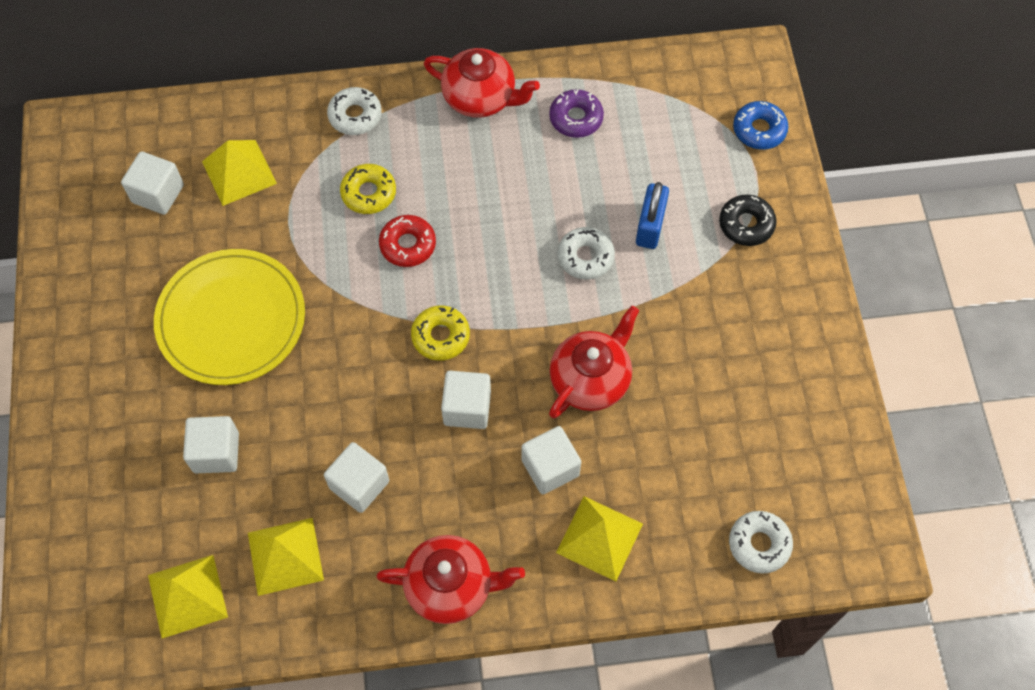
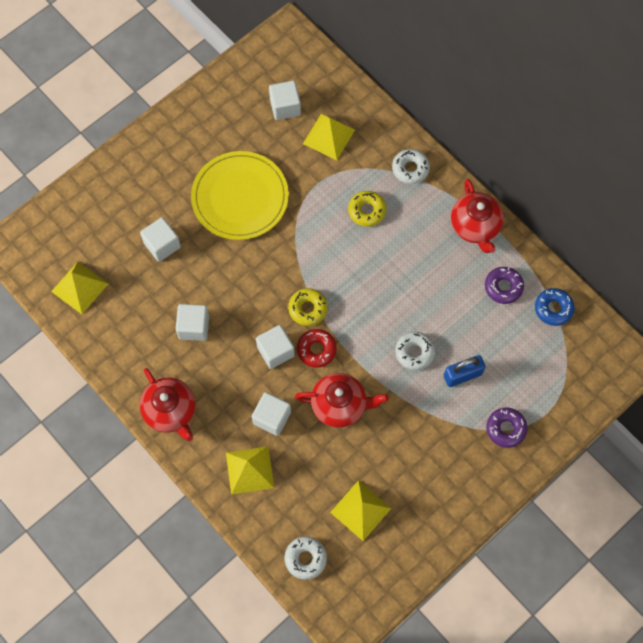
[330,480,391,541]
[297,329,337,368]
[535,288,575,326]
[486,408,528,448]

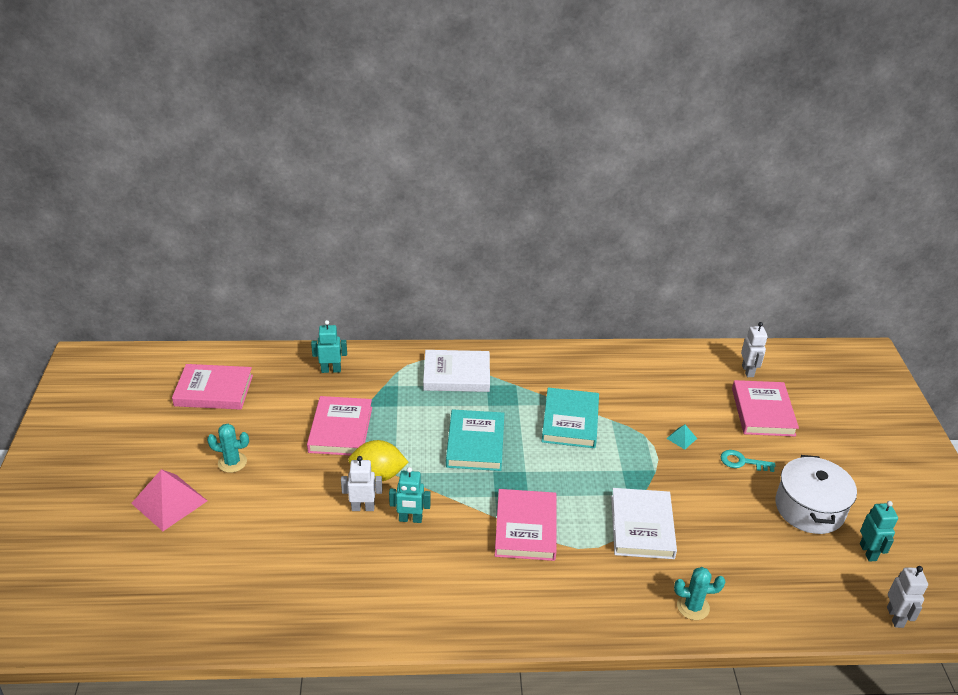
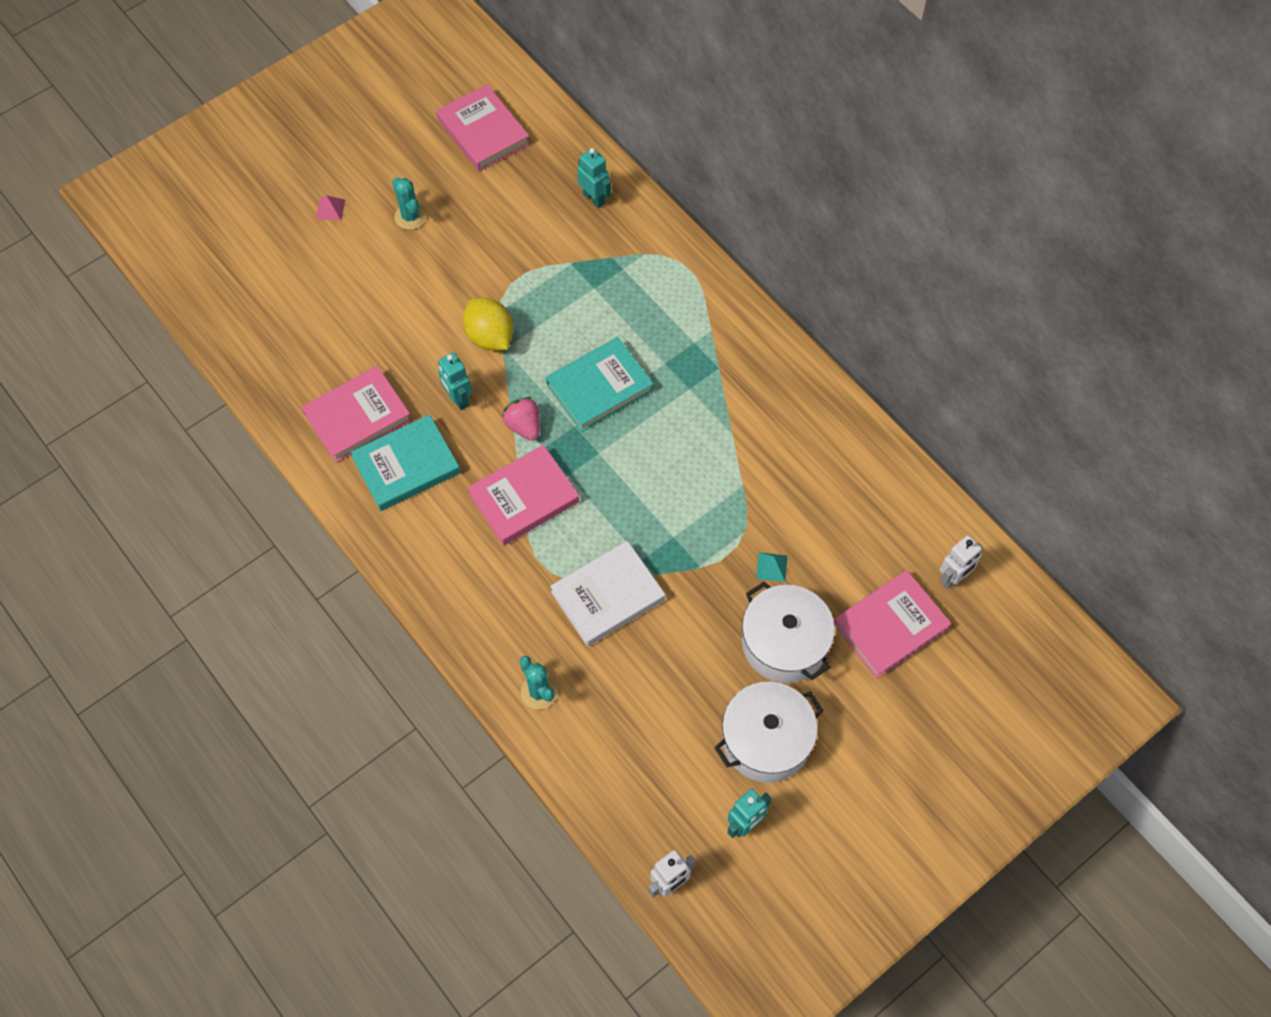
[341,456,382,511] (first image)
[423,350,490,392] (first image)
[502,397,540,441]
[302,366,412,463]
[350,415,460,511]
[742,581,835,683]
[316,195,345,221]

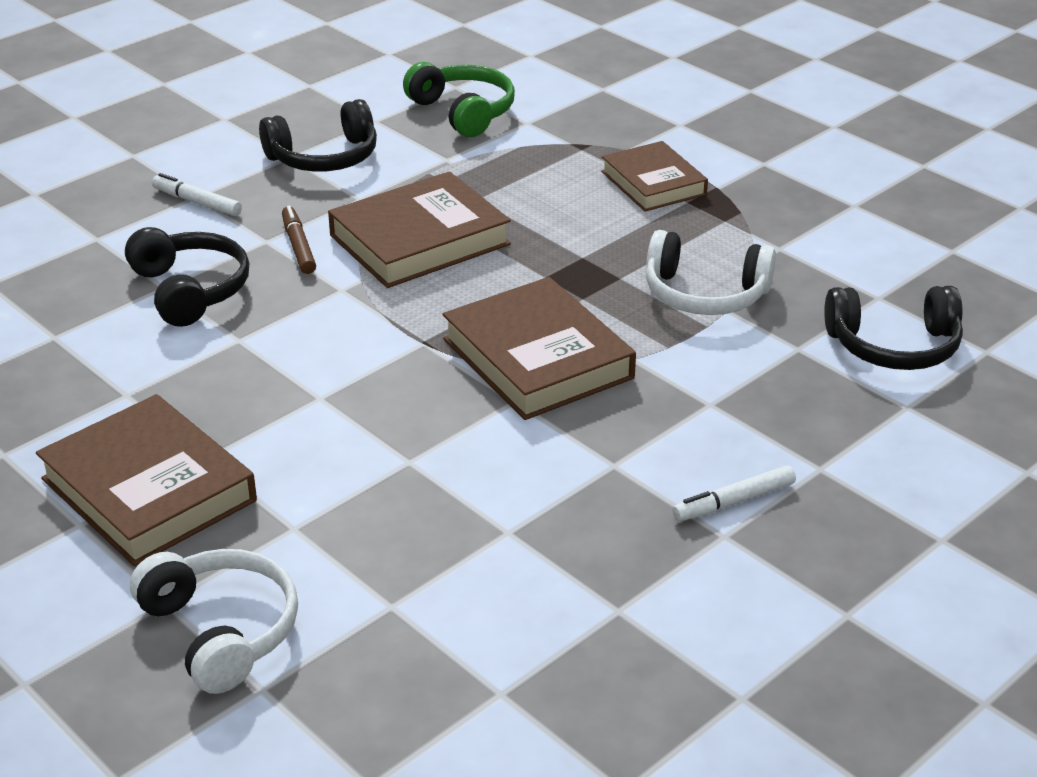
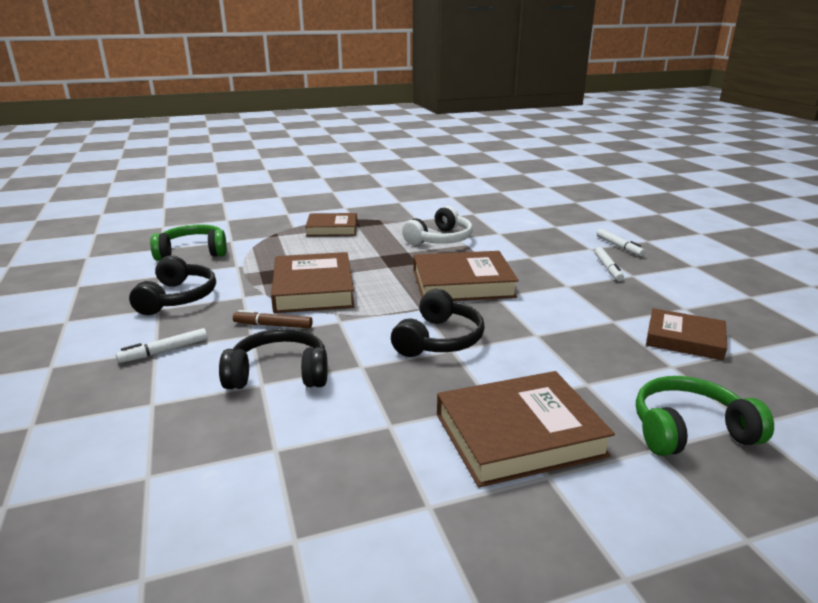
[596,229,645,256]
[646,308,727,361]
[391,289,485,357]
[636,376,774,456]

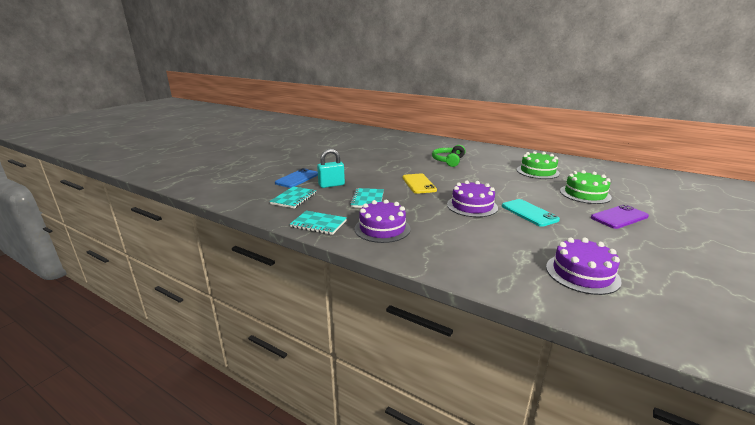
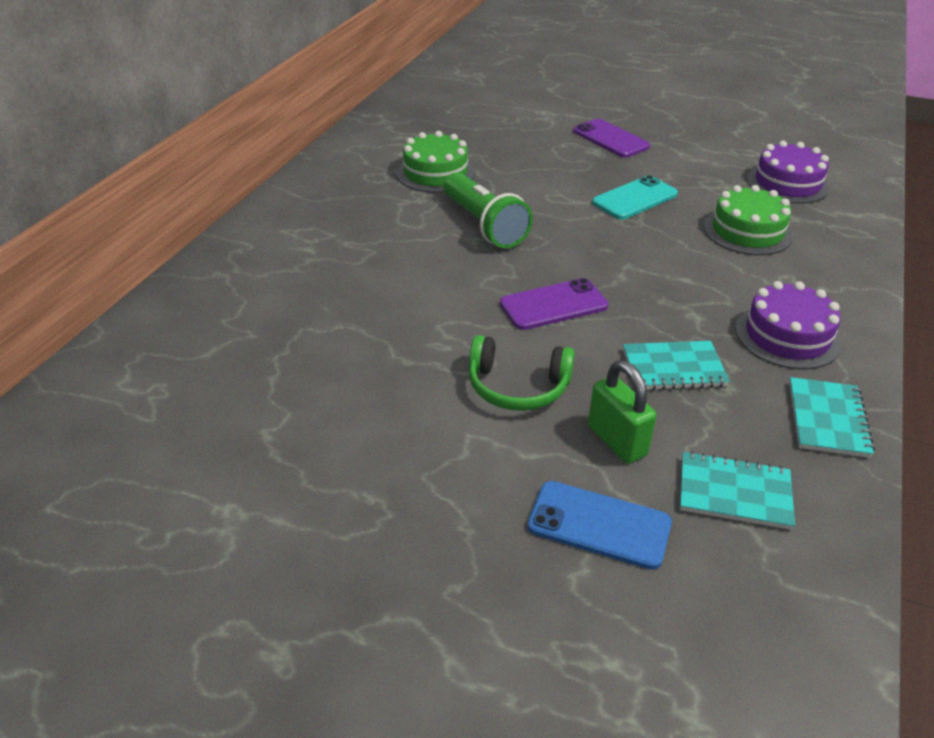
[447,180,498,217] (first image)
[444,172,533,248]
[469,335,575,411]
[704,185,793,255]
[588,360,656,464]
[500,278,608,330]

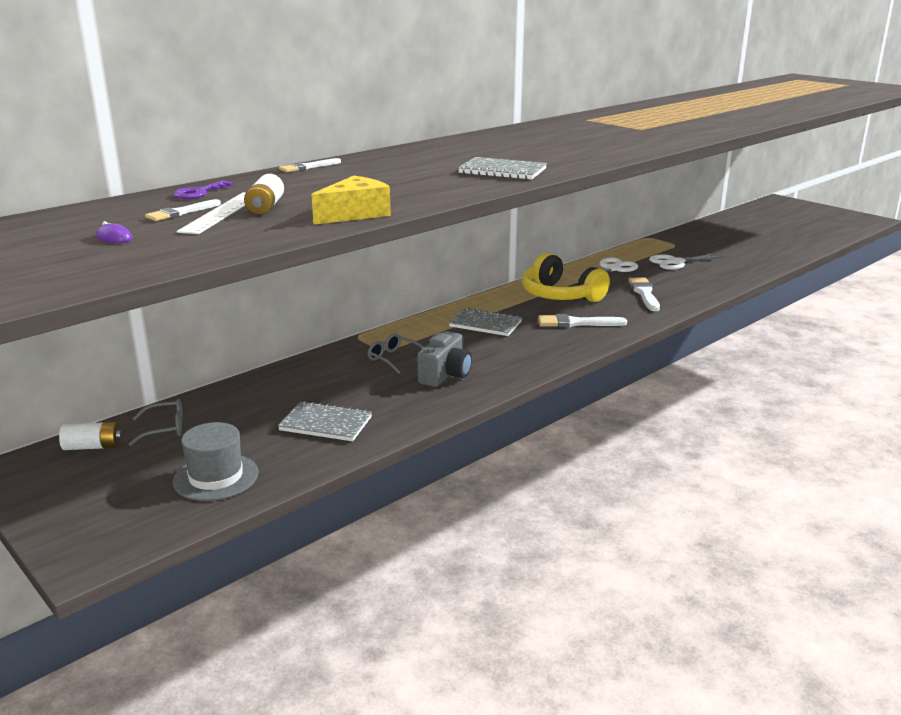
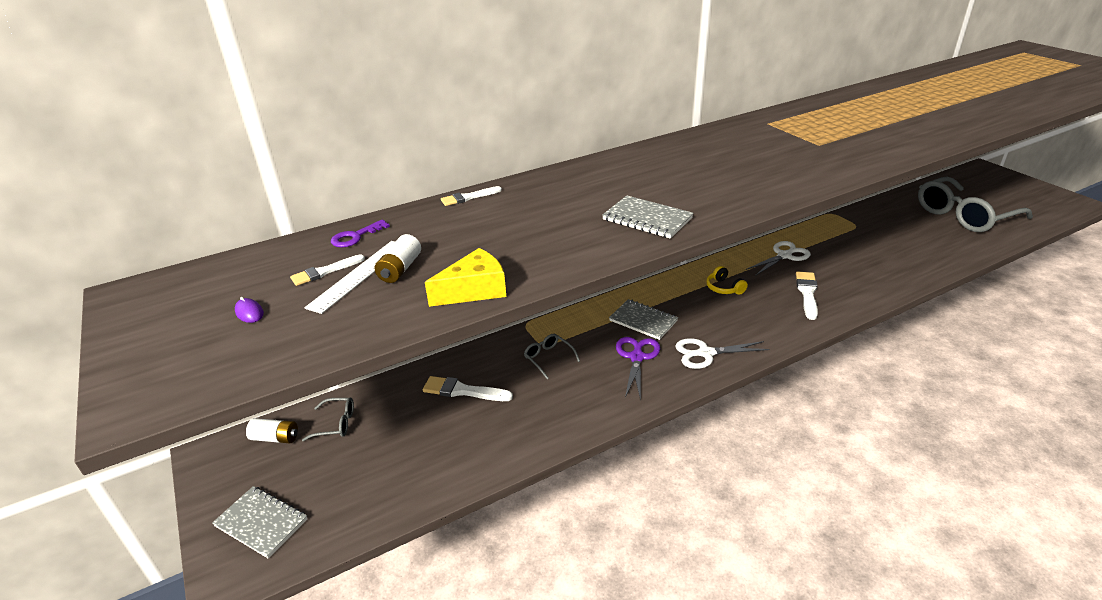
[173,422,258,501] (first image)
[417,331,472,387] (first image)
[616,337,660,400]
[918,177,1033,232]
[212,486,308,558]
[423,376,513,401]
[675,338,770,369]
[706,266,748,295]

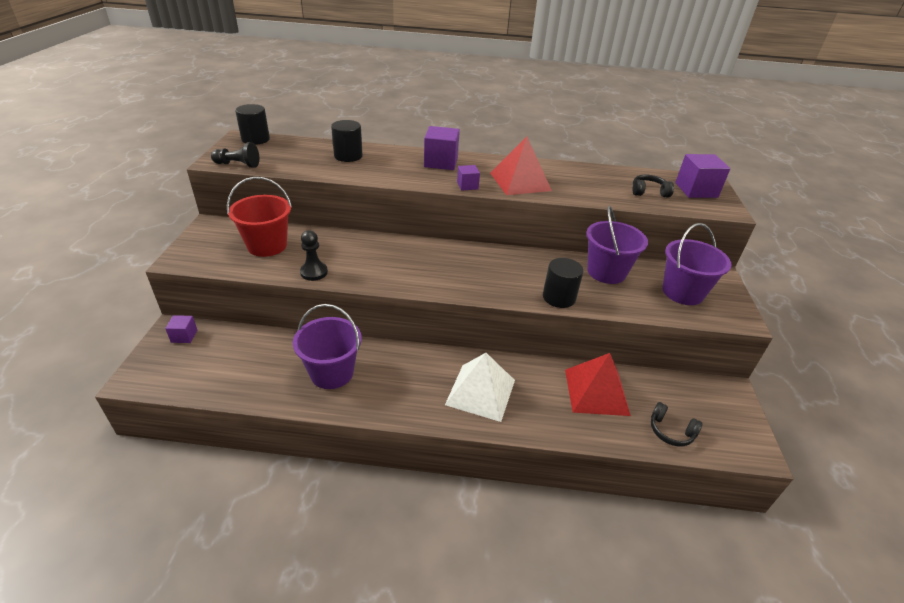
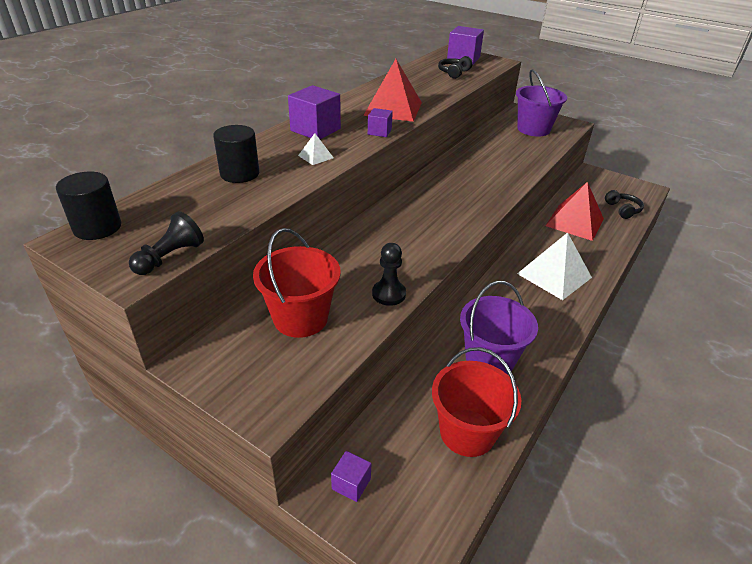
[543,258,583,308] (first image)
[586,206,648,284] (first image)
[298,133,334,165]
[432,347,521,457]
[605,190,644,219]

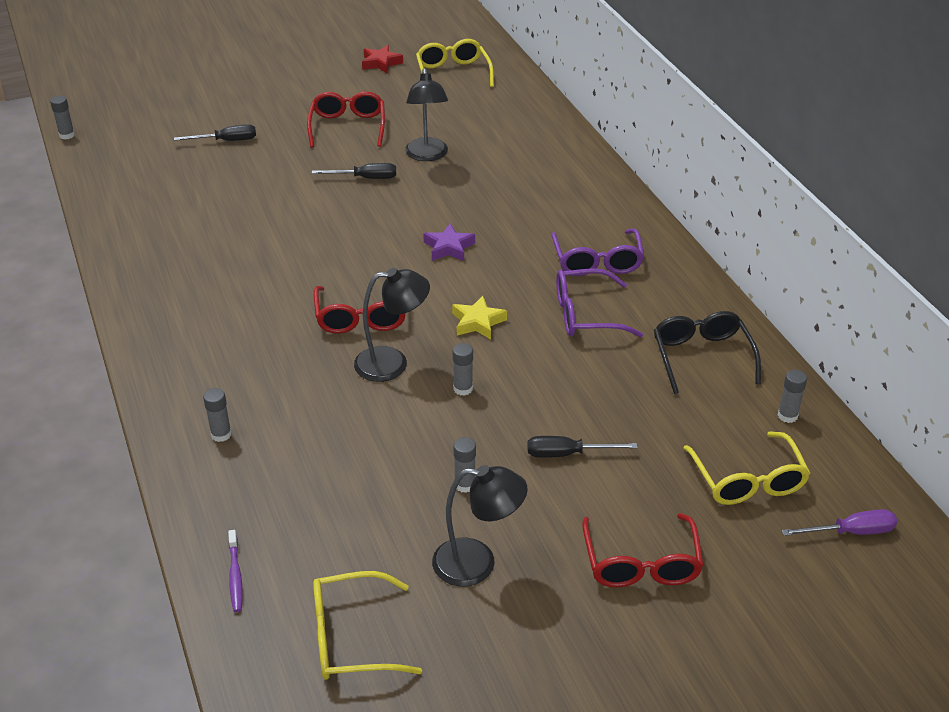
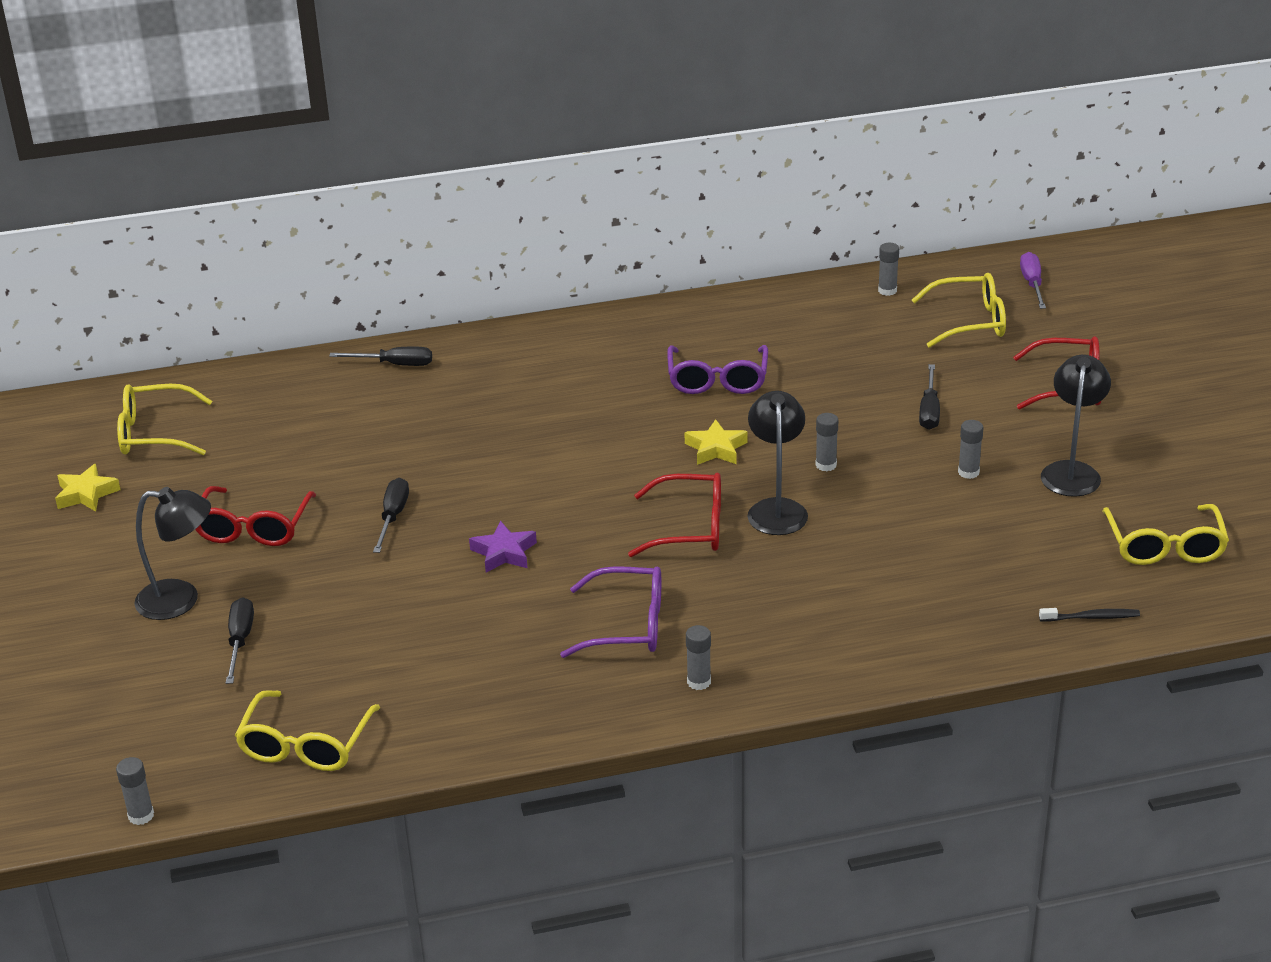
[654,311,761,394] (first image)
[235,690,380,771]
[329,347,432,366]
[686,625,711,690]
[134,487,211,620]
[469,521,537,573]
[560,566,661,658]
[1039,608,1140,622]
[55,464,121,512]
[195,486,316,546]

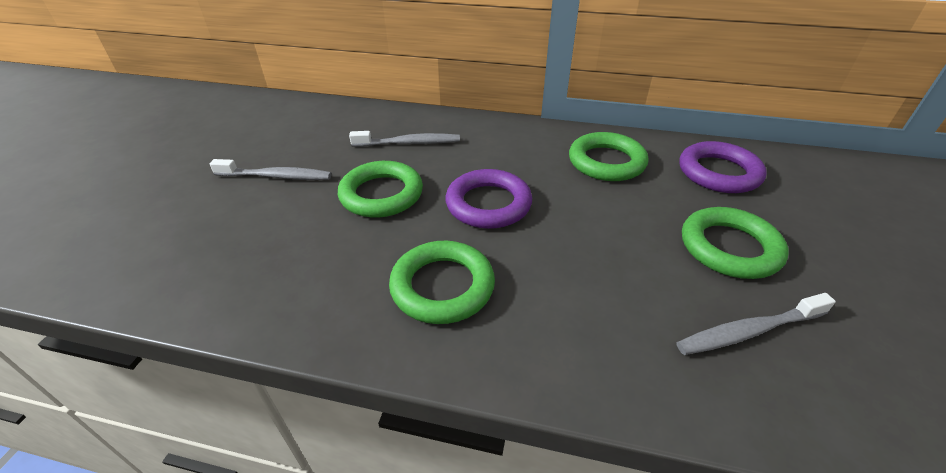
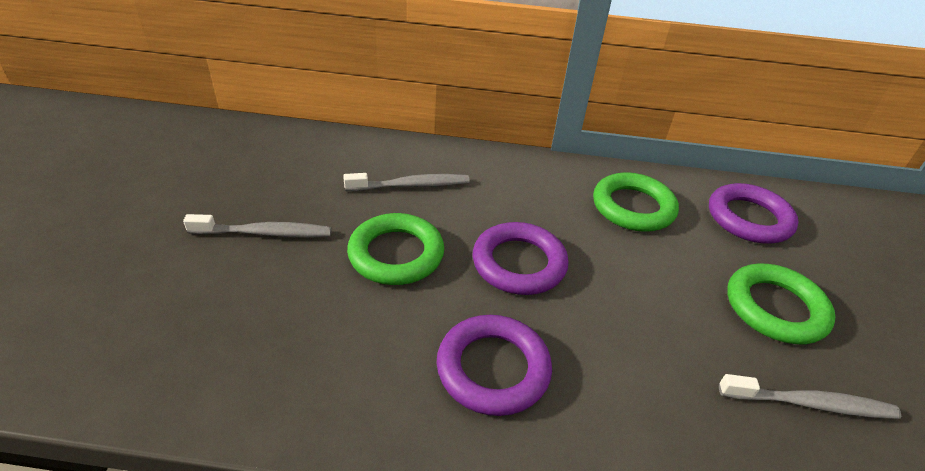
[436,315,552,416]
[719,374,901,419]

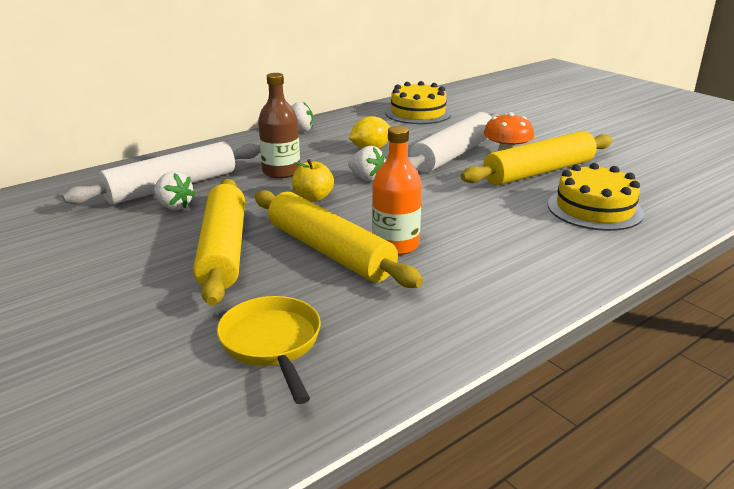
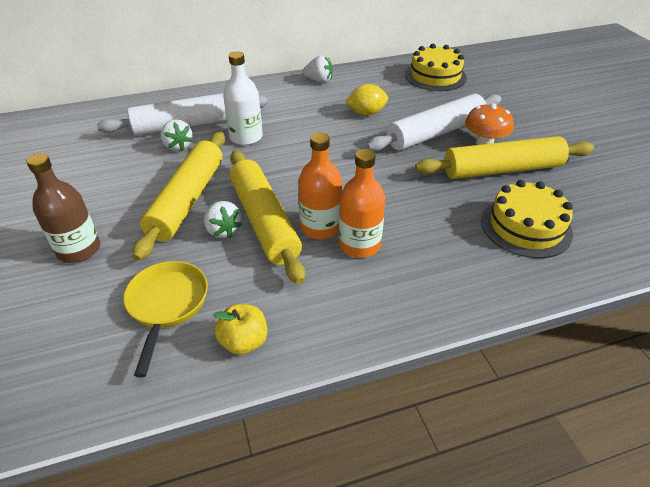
[223,51,263,145]
[339,149,385,258]
[27,153,100,263]
[214,304,267,355]
[204,201,242,238]

